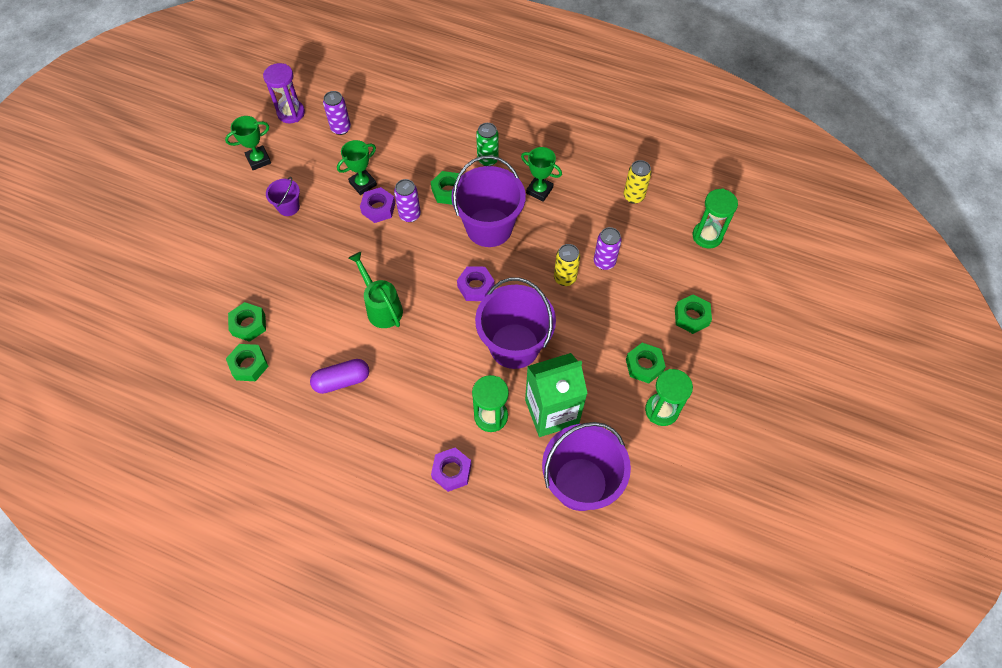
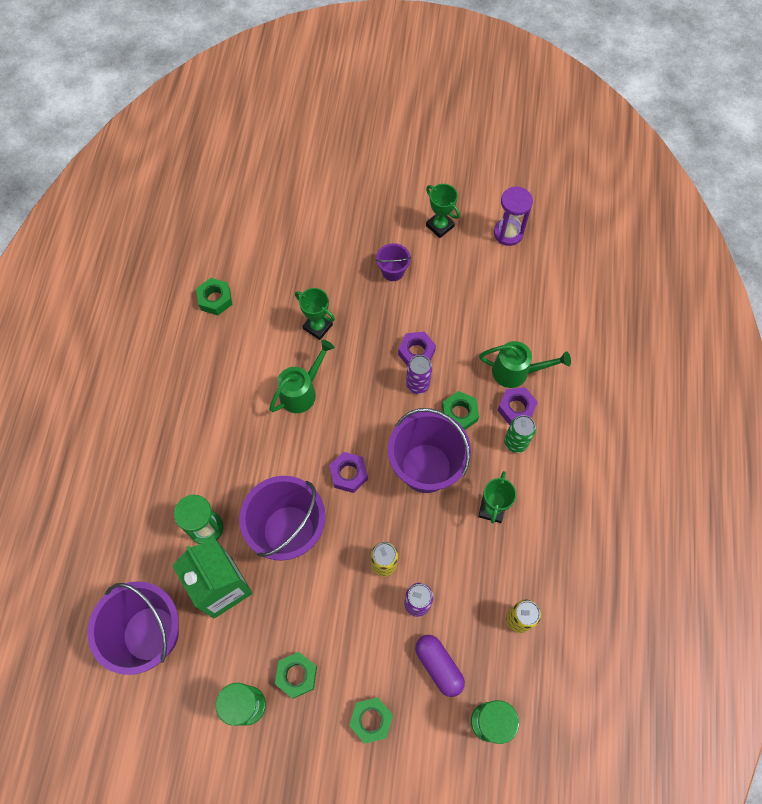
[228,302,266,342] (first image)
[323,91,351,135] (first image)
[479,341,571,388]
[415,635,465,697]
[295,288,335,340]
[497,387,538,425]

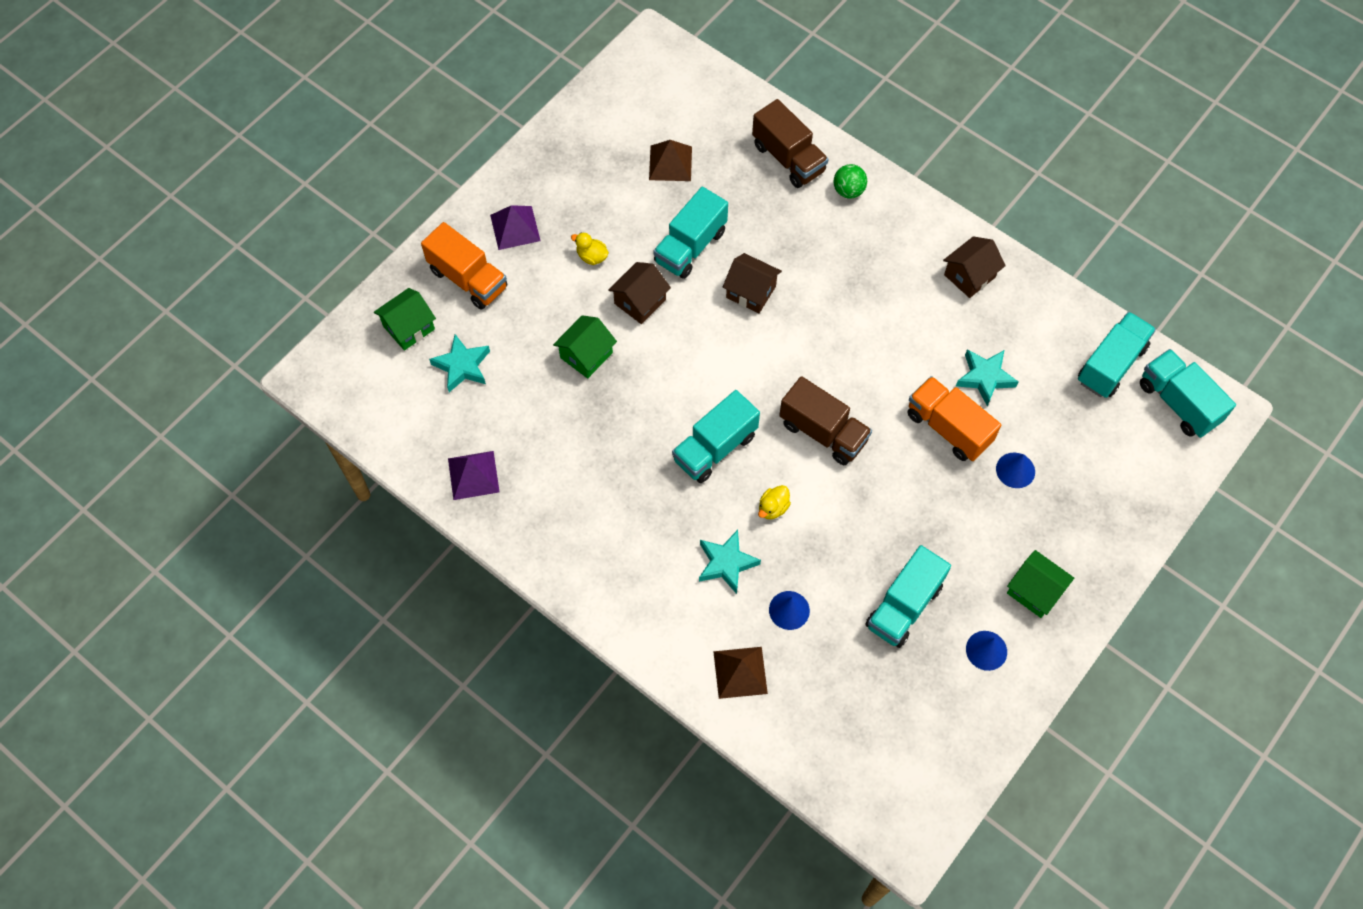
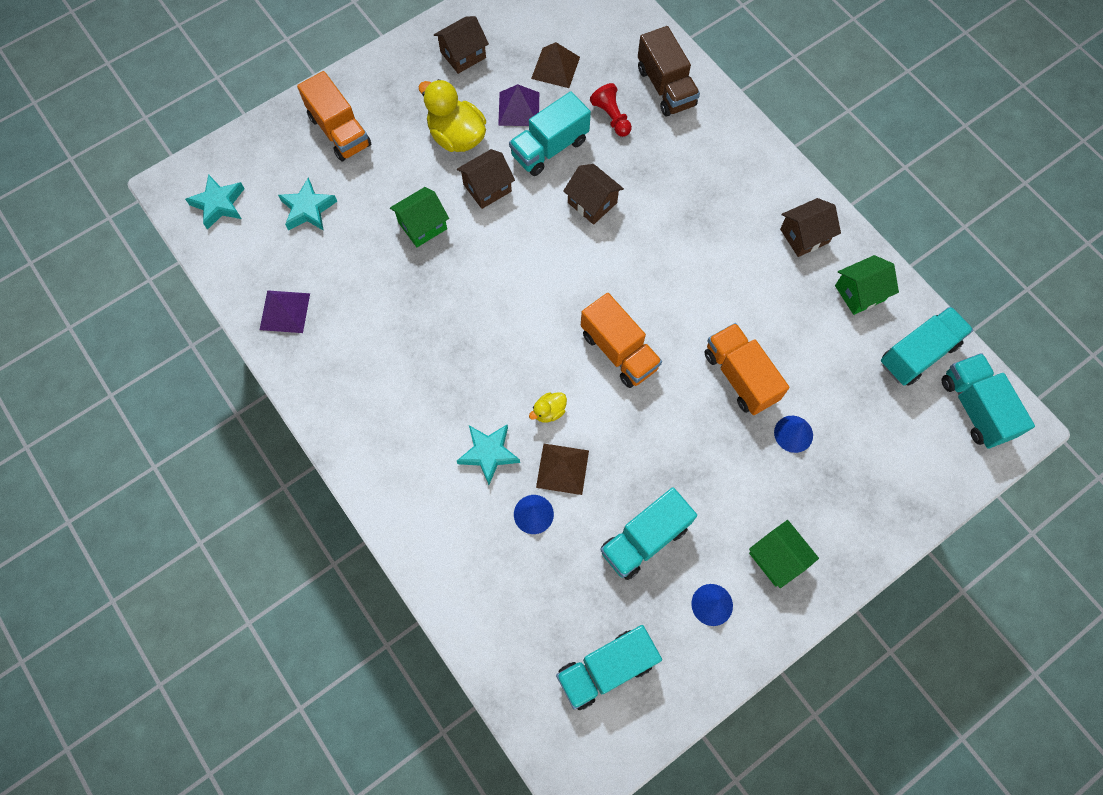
[834,164,867,199] (first image)
[434,16,489,74]
[590,83,632,137]
[835,255,899,315]
[498,84,539,126]
[556,625,662,710]
[536,444,589,495]
[185,174,245,230]
[581,293,662,388]
[418,79,486,152]

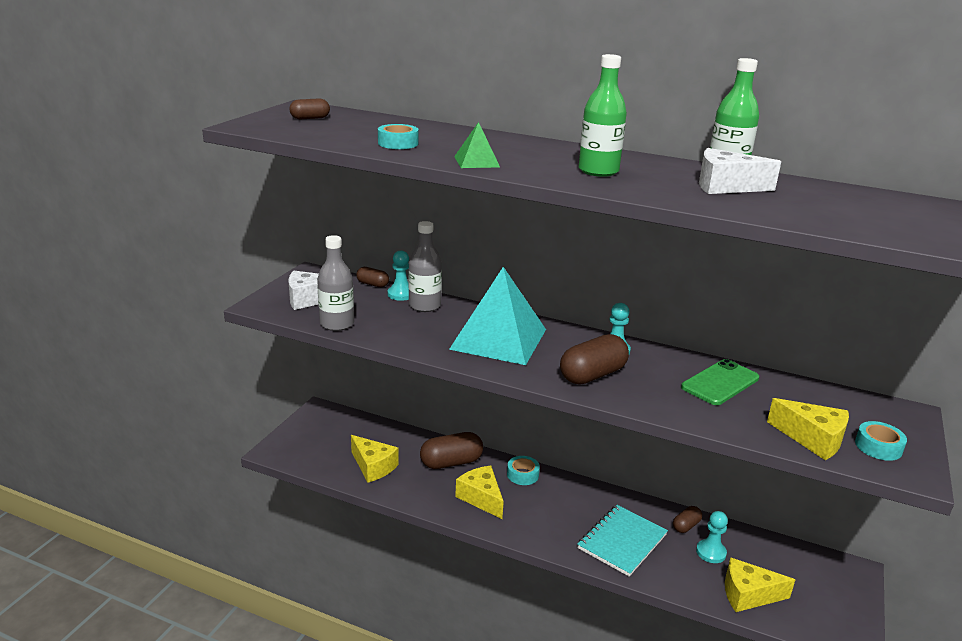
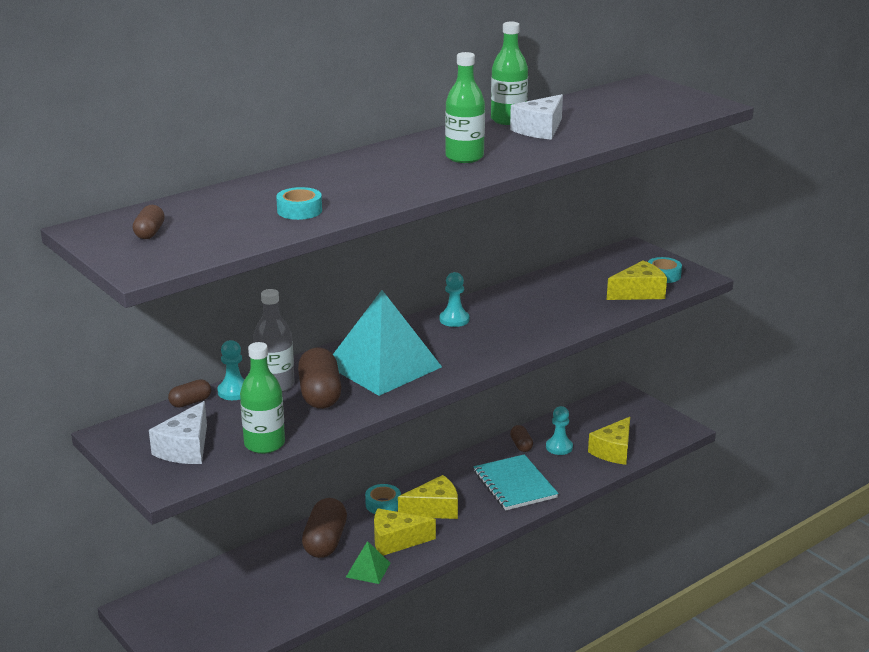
[681,359,759,405] (first image)
[398,475,458,519]
[346,541,390,584]
[298,347,342,409]
[240,342,285,454]

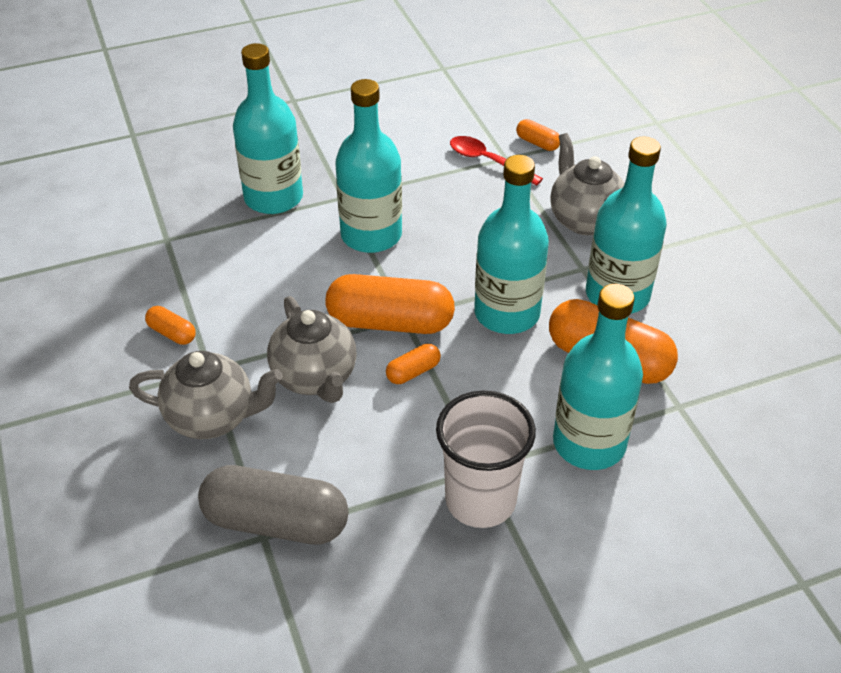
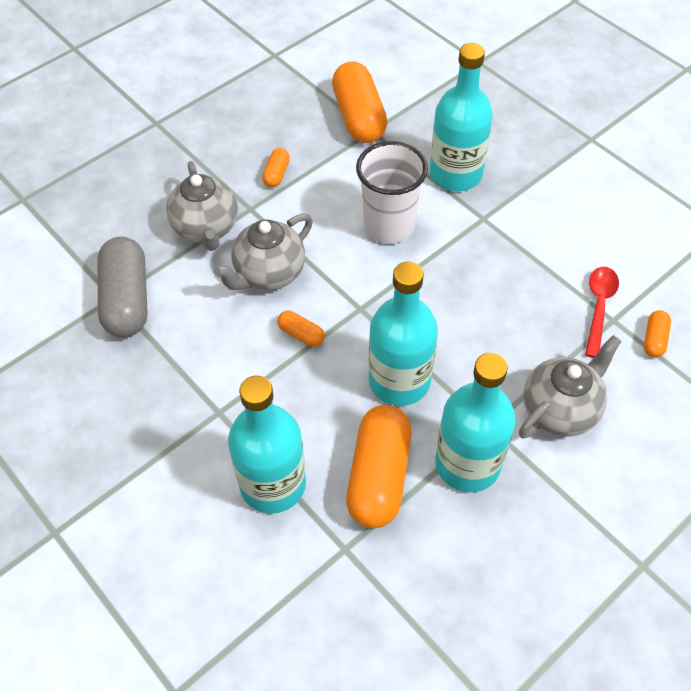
[335,79,402,253] (first image)
[332,62,387,143]
[356,141,428,244]

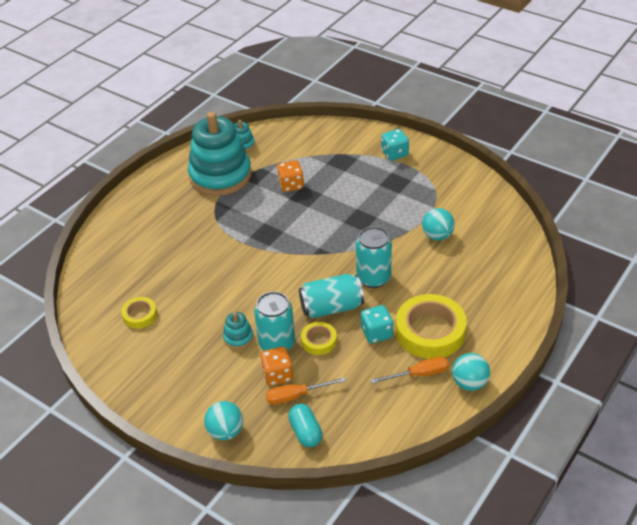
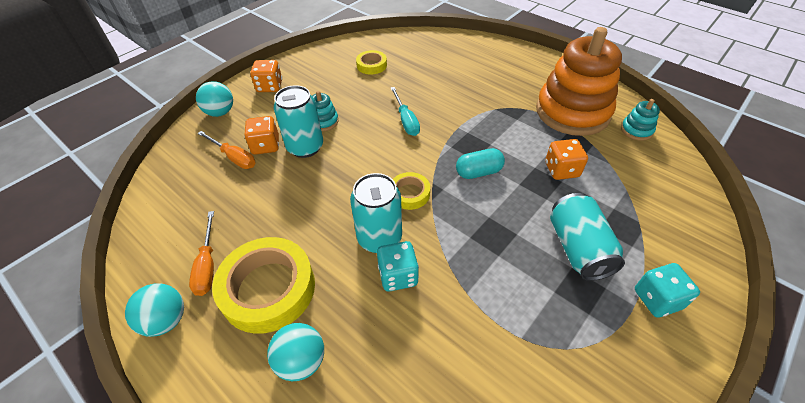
[250,60,282,92]
[391,87,420,136]
[456,148,505,179]
[550,193,625,281]
[393,172,430,210]
[377,241,419,291]
[267,323,324,381]
[536,27,622,136]
[197,131,256,169]

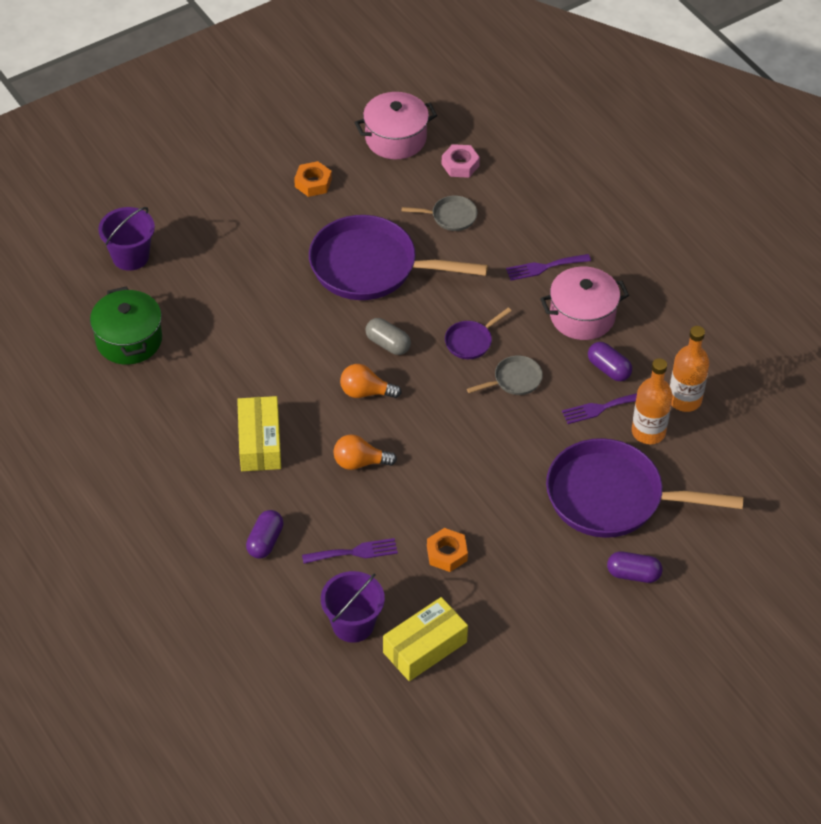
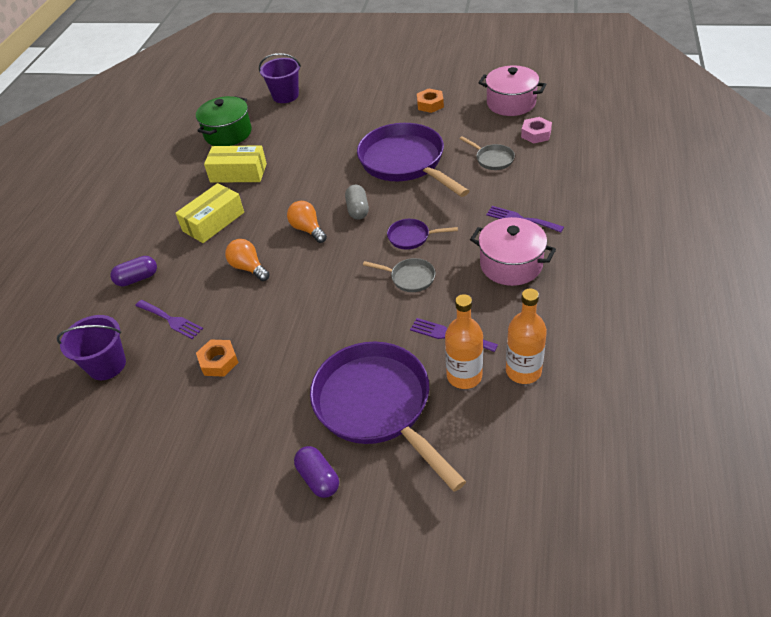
[588,342,632,381] (first image)
[204,145,267,183]

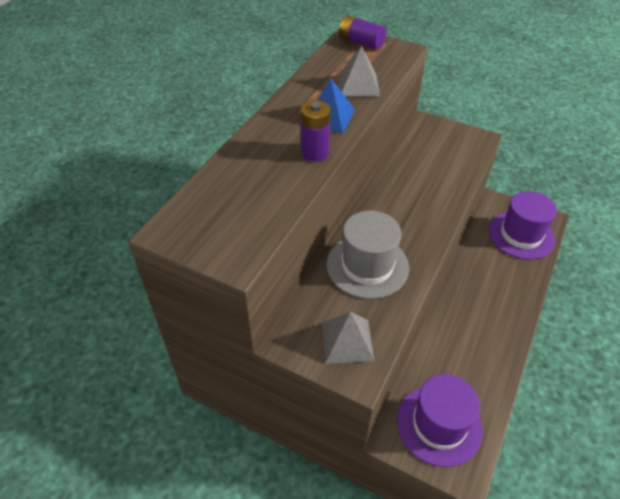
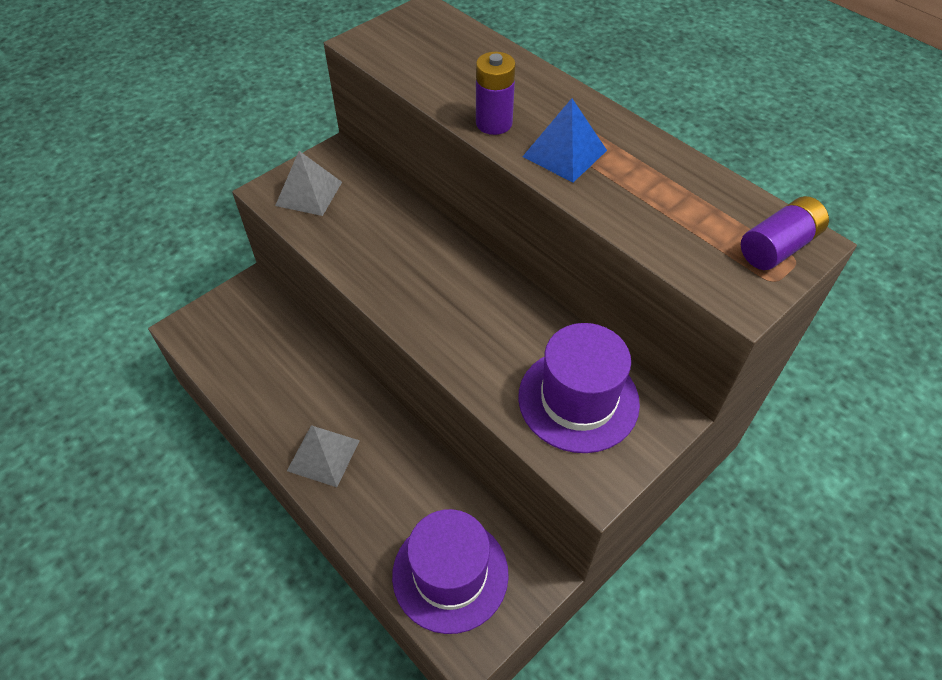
[327,211,409,299] (first image)
[287,425,360,487]
[518,323,640,453]

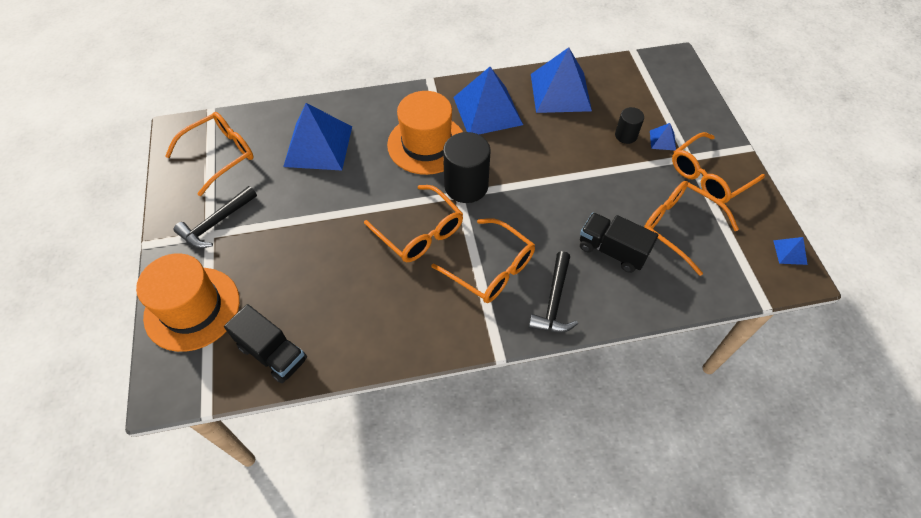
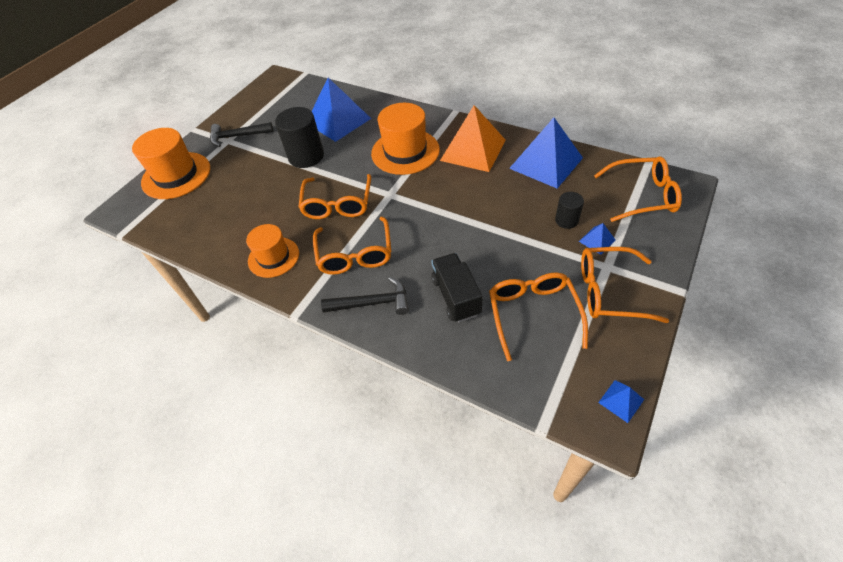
[224,304,307,383] (first image)
[246,224,299,278]
[594,157,682,222]
[275,107,324,168]
[440,105,506,172]
[321,277,409,315]

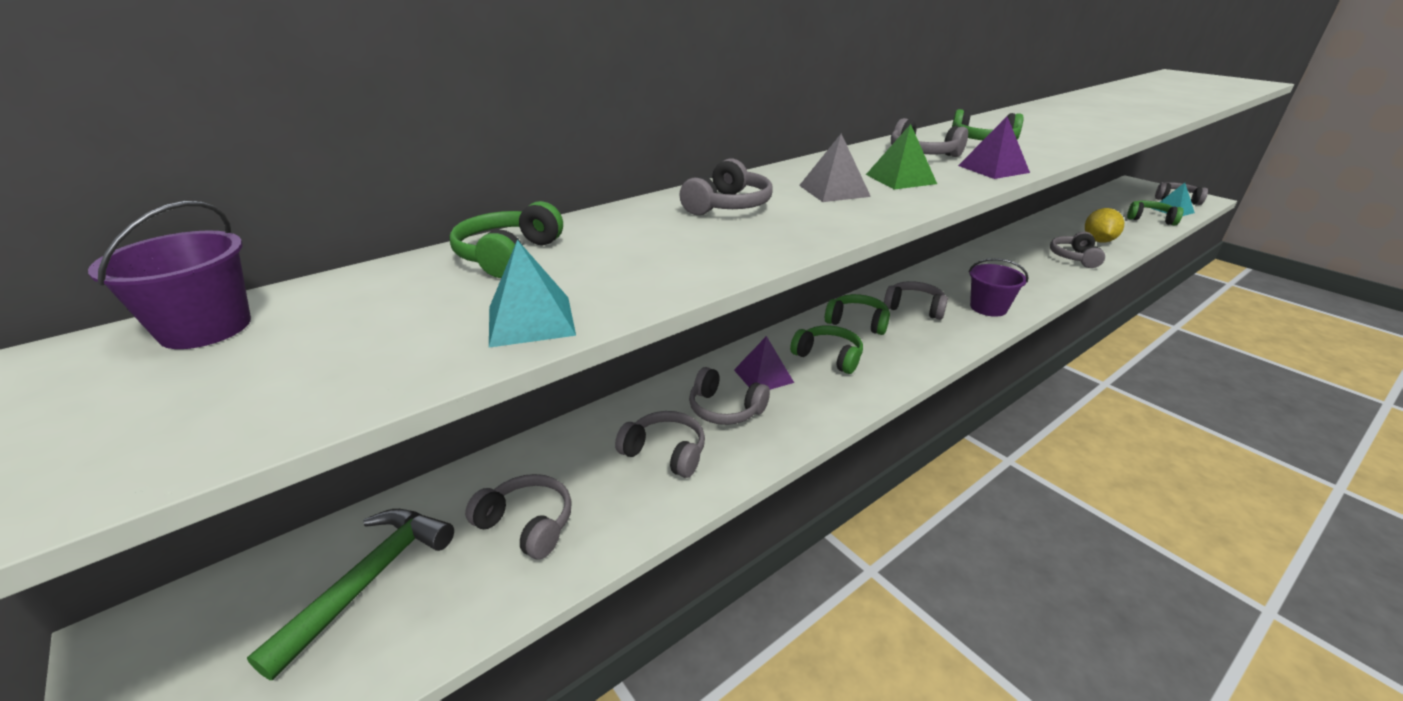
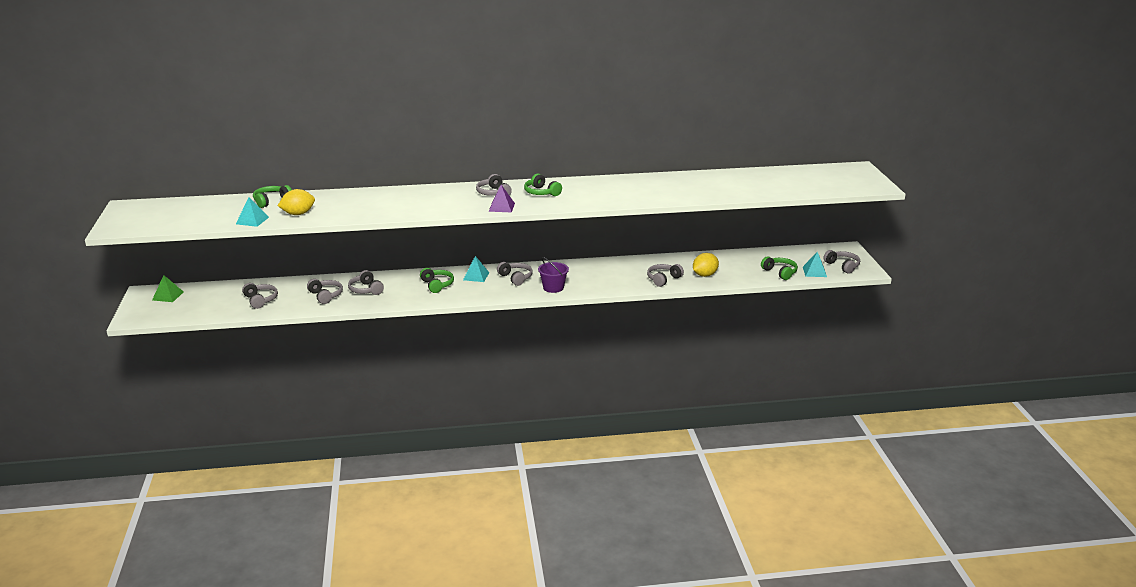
[88,201,251,349] (first image)
[247,509,454,680] (first image)
[680,159,773,215] (first image)
[734,336,794,390] (first image)
[799,134,871,202] (first image)
[278,189,315,215]
[152,275,184,302]
[463,256,489,282]

